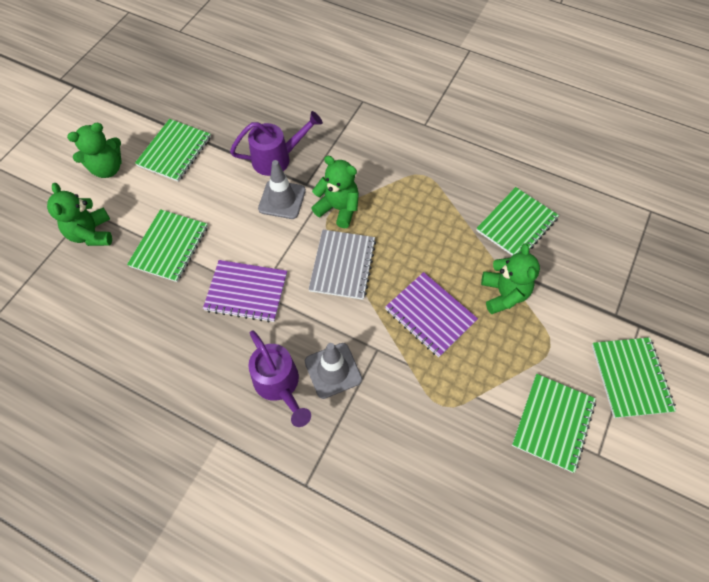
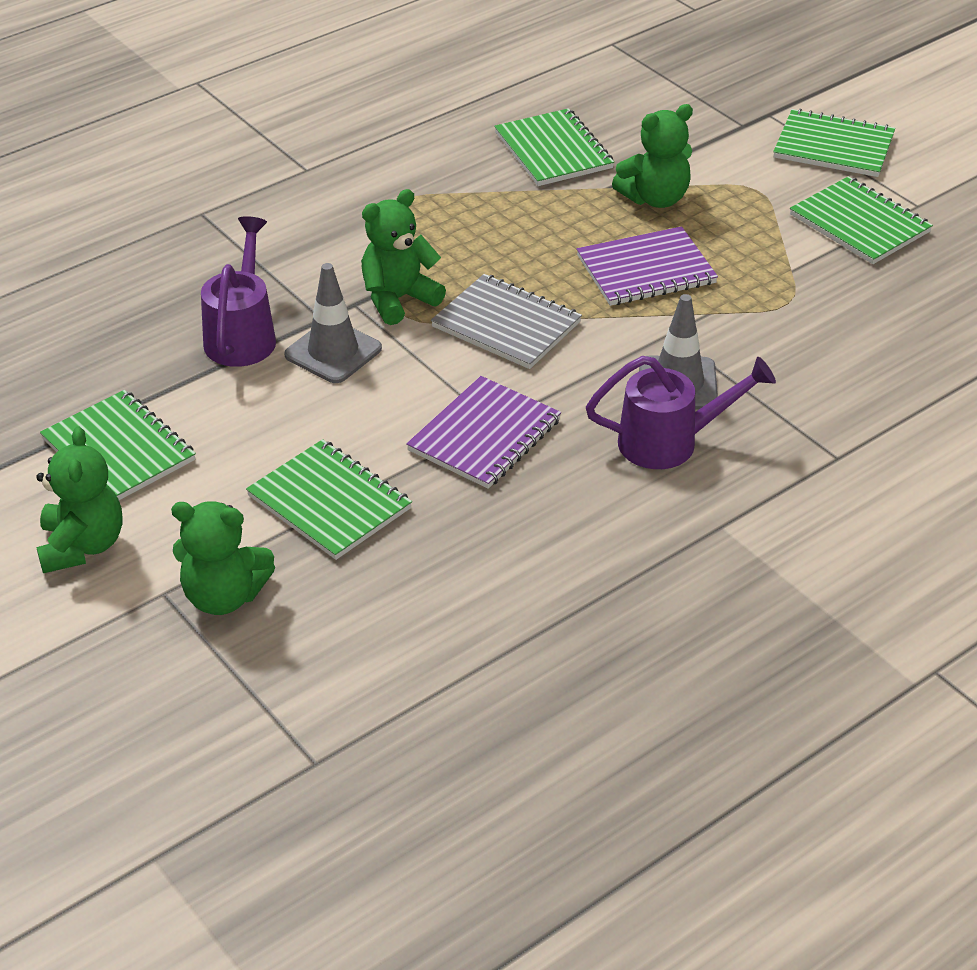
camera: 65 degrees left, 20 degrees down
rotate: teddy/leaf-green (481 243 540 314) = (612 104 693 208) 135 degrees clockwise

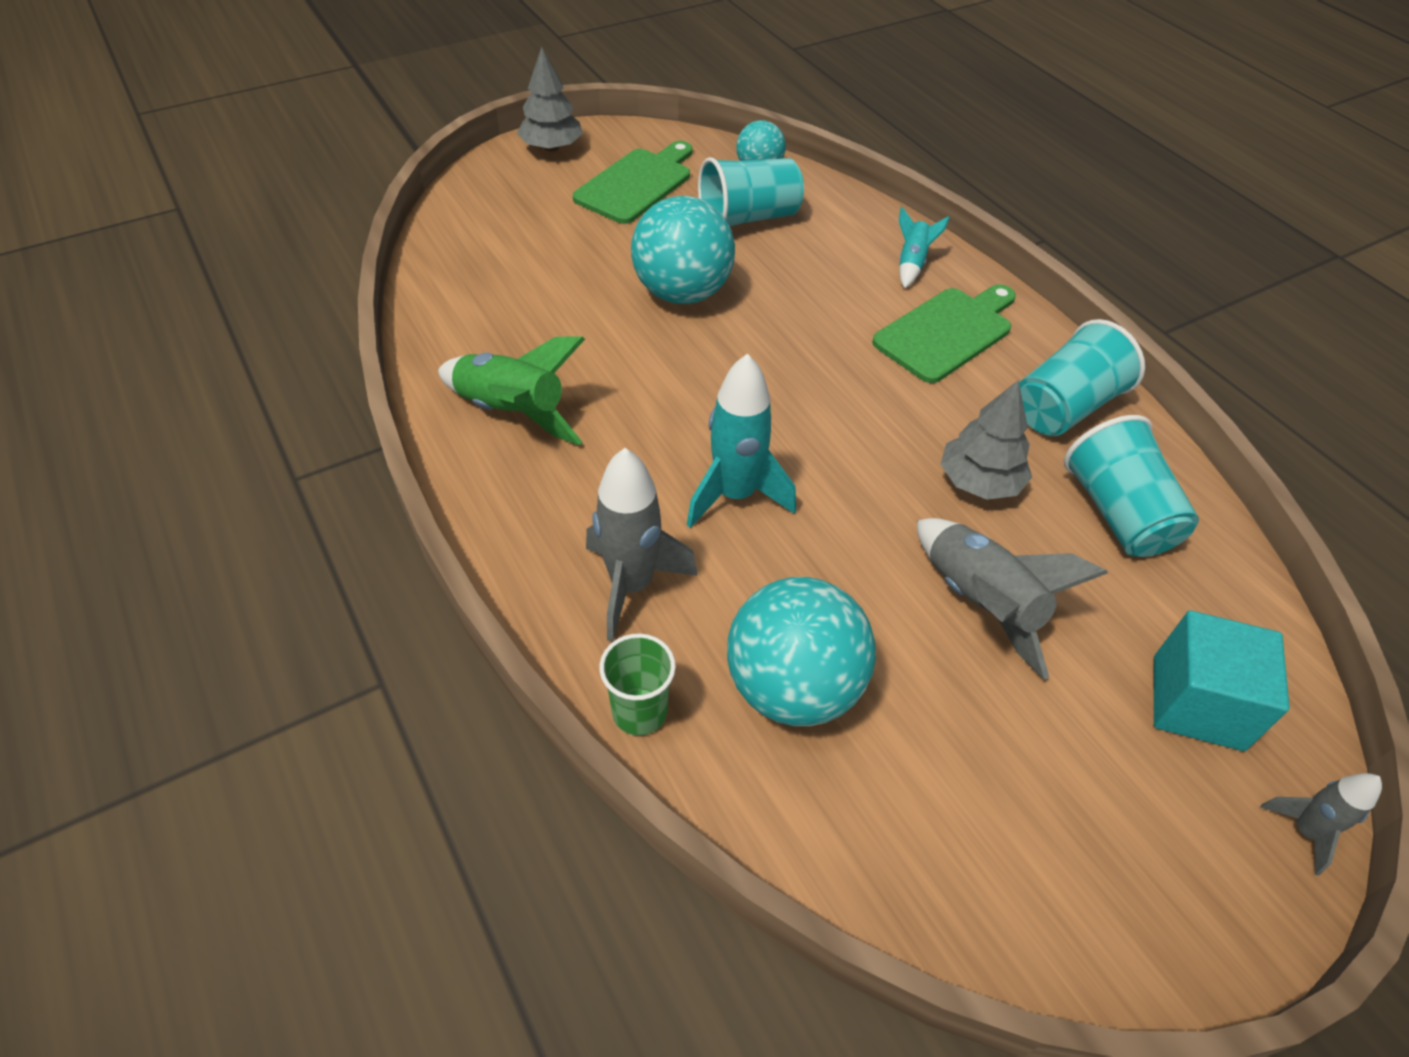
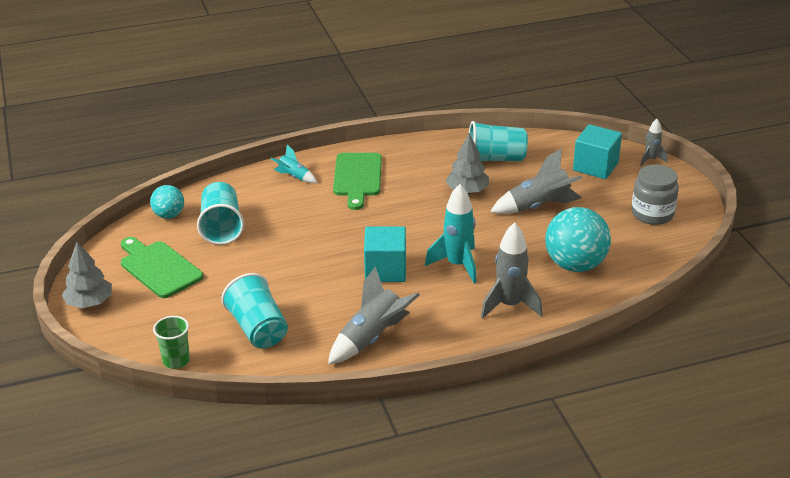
camera: 75 degrees left, 15 degrees down
delete: play ball/aqua (631 196 735 304)
insert: cube/aqua (364 226 406 282); preserve jar/ash-grey (631 164 679 225)
move: tumbler/leaf-green (599 633 676 736) to (153 316 190 369); tumbler/aqua (1019 319 1145 436) to (221 273 288 348)
recolor: spaceship/leaf-green (438 336 585 445) to spaceship/ash-grey (328 266 420 364)
rotate: bread board/leaf-green (872 284 1016 383) = (333 153 382 210) 150 degrees counterclockwise

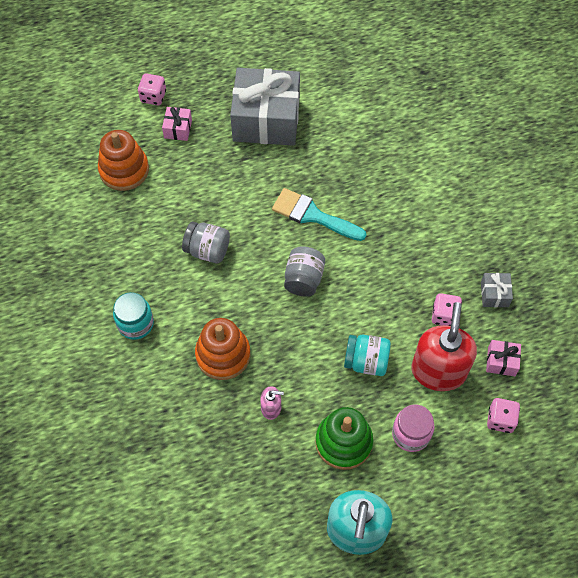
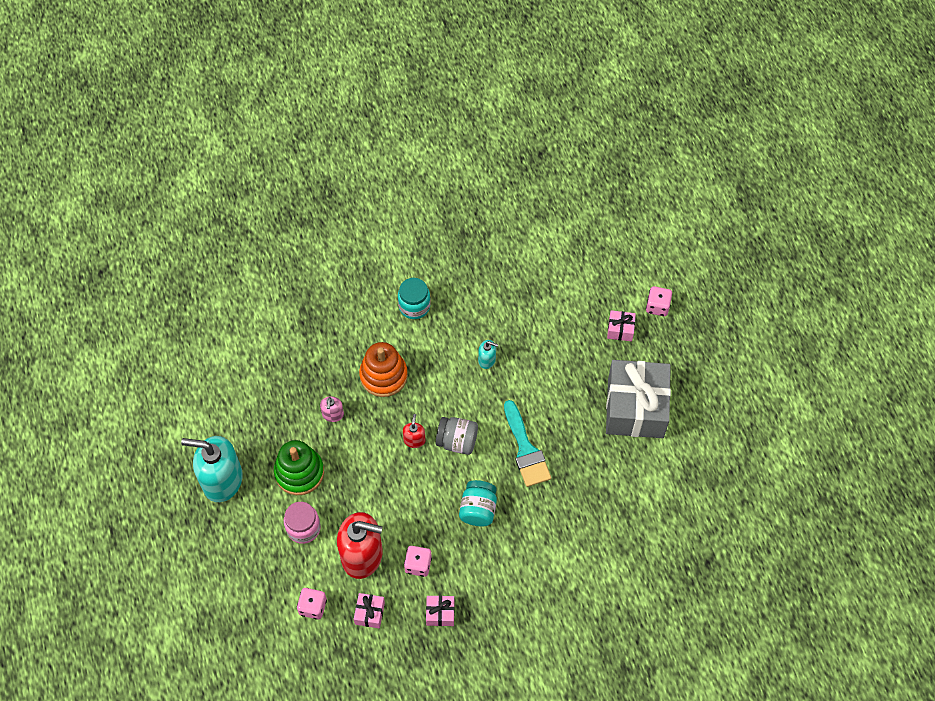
camera: 90 degrees right, 0 degrees up
delete: stacking rings/orange (98 130 149 191)
insert: soap dispenser/red (403 414 425 448)
move: preserve jar/aqua (344 335 391 376) to (459 480 497 526)
replace: preserve jar/ash-grey (182 222 230 264) to soap dispenser/aqua (478 340 498 369)
recolor: present/ash-grey (481 273 513 307) to present/rose-pink (426 595 455 626)
rotate: brush/aqua (272 188 367 241) = (504 400 551 487) 135 degrees clockwise

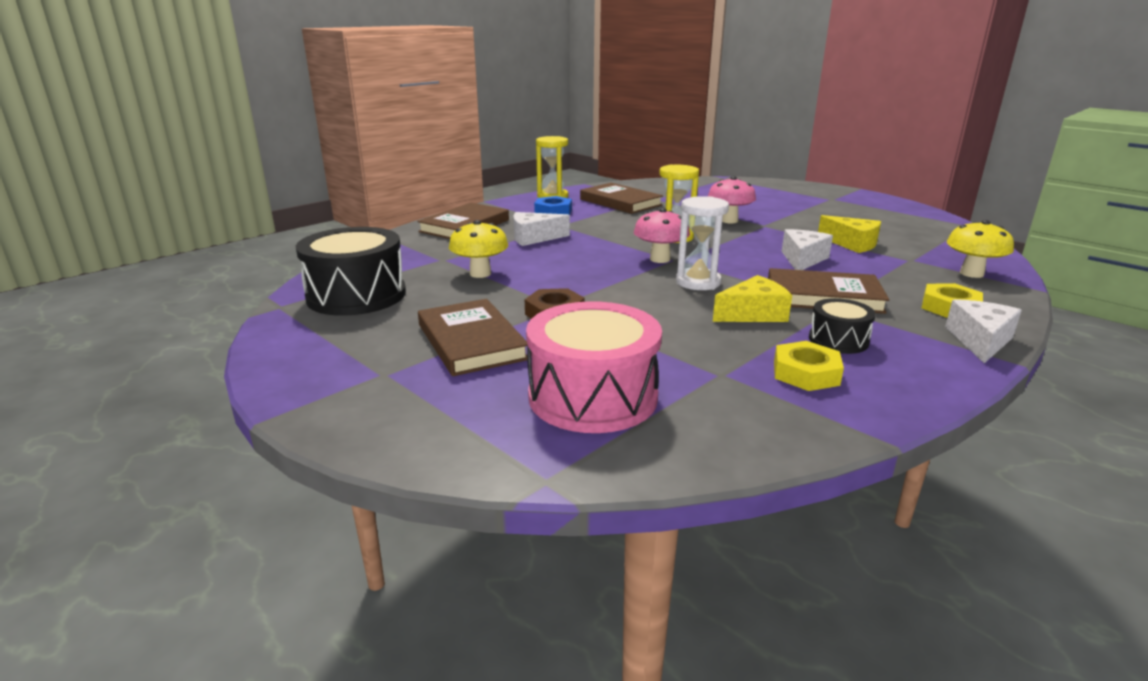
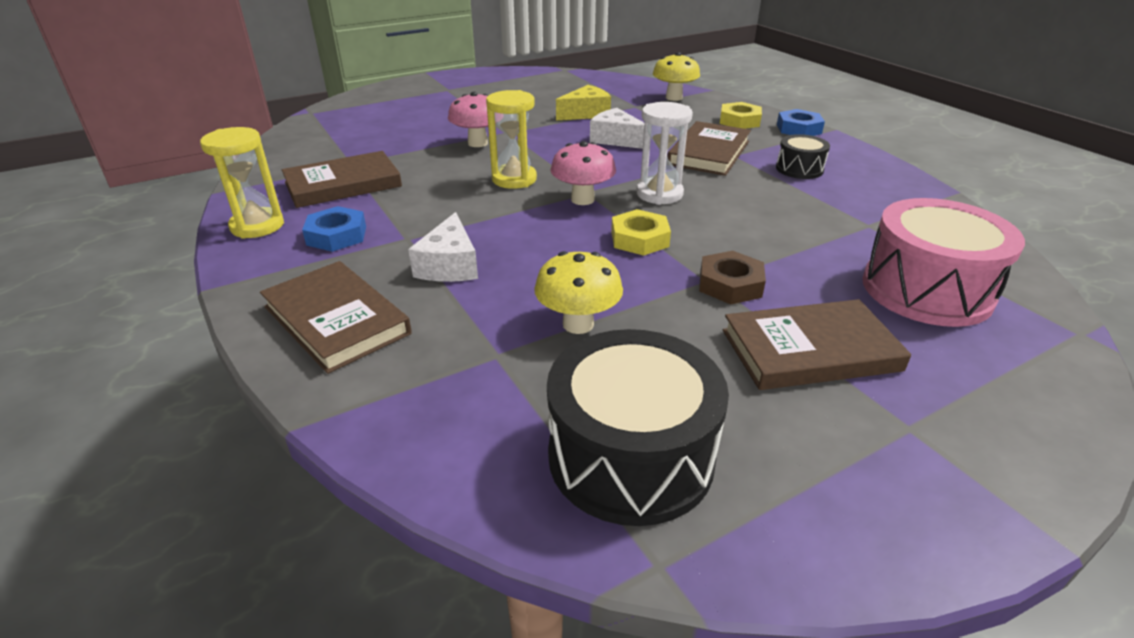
camera: 75 degrees left, 10 degrees up
delete: cheese/golden (713 275 792 322)
move: hex nut/golden (774 341 844 391) to (611 209 671 256)
replace: cheese/snow-white (945 299 1022 363) to hex nut/cobalt (777 109 825 136)

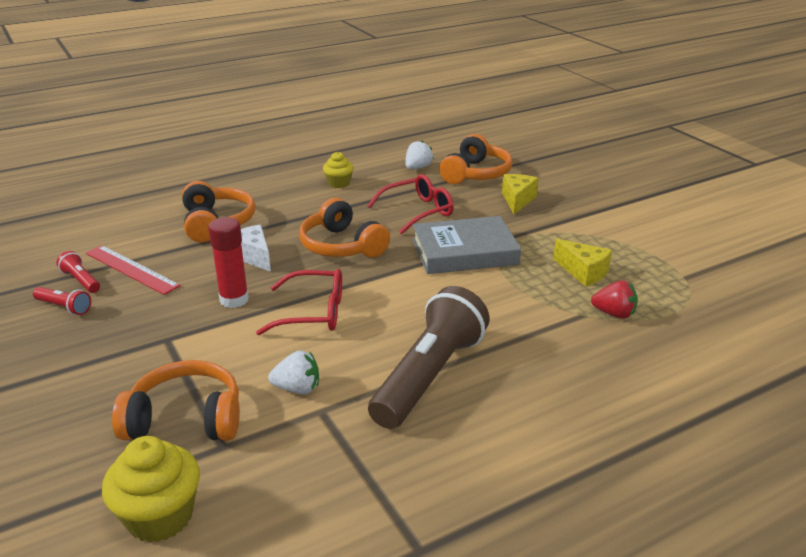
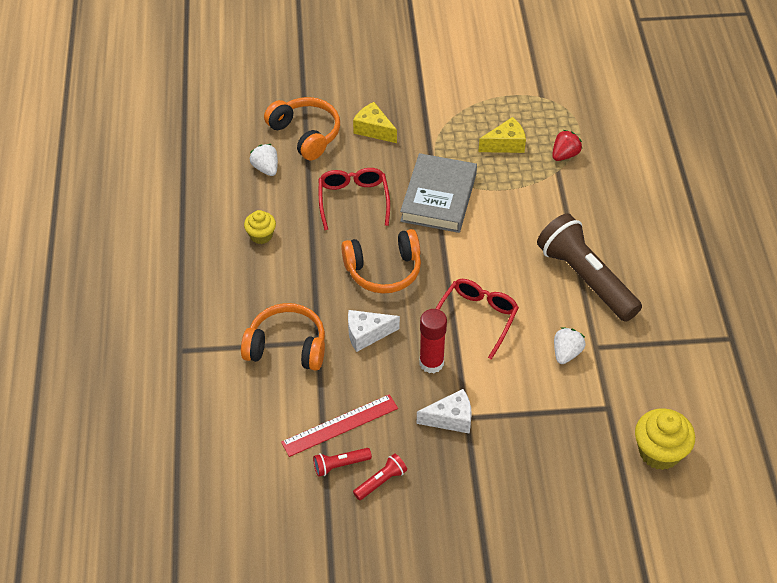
camera: 65 degrees left, 20 degrees up
delete: headphones/orange (112 360 240 441)
insert: cheese/snow-white (417 389 472 434)

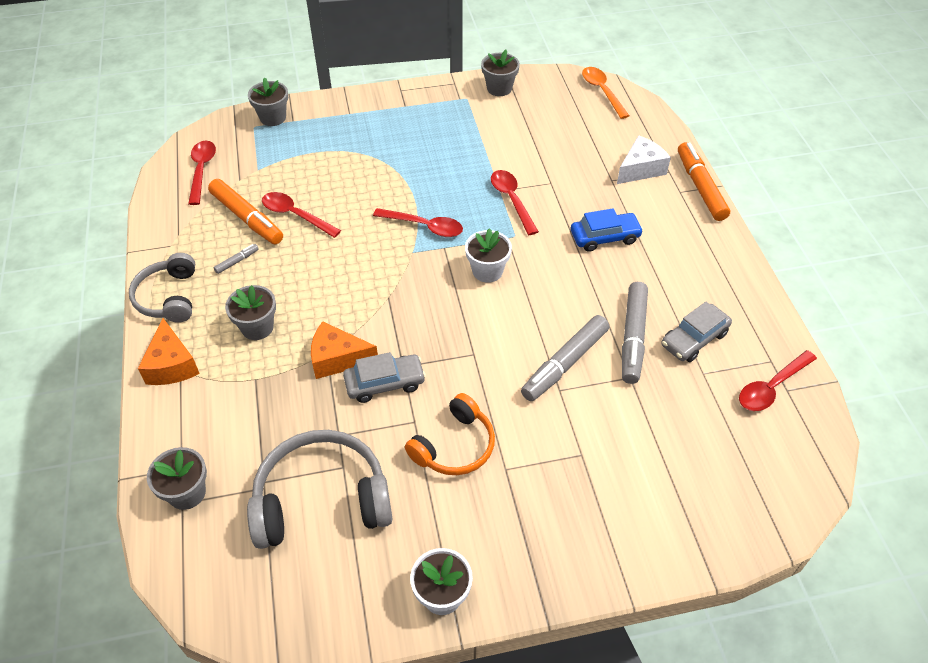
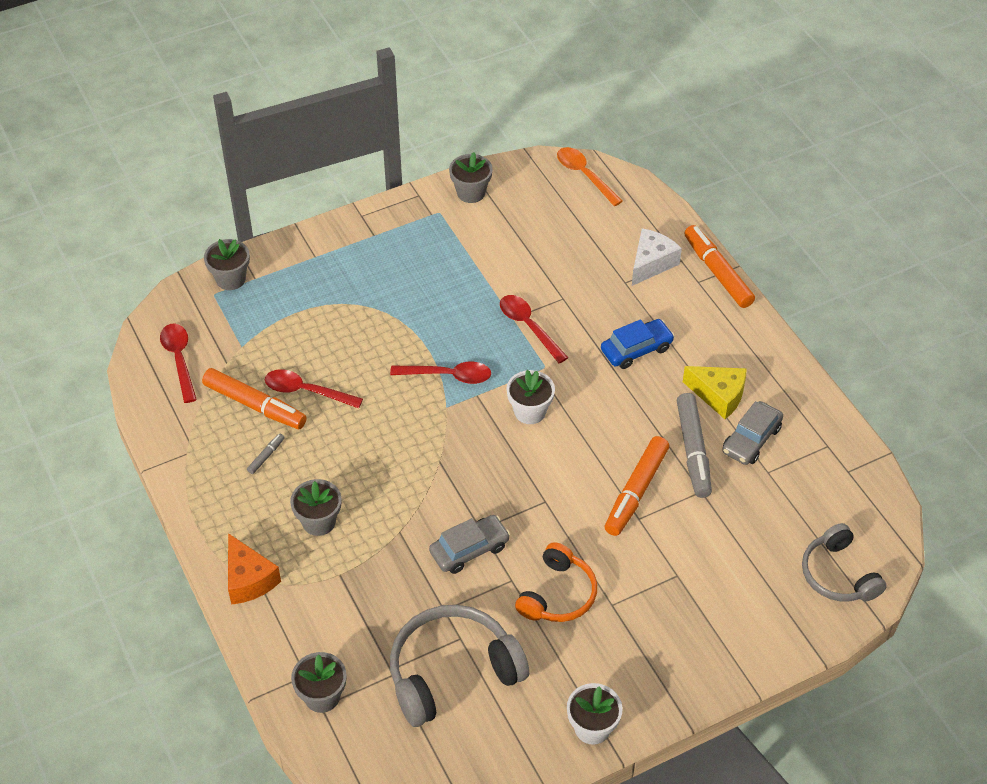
camera: 15 degrees left, 0 degrees up
delete: cheese/orange (311 321 378 379); spoon/red (739 350 817 411)
insert: cheese/golden (683 366 747 419)
move: headphones/ash-grey (129 253 195 323) to (802 523 887 601)
recolor: marker/ash-grey (521 315 609 401) to marker/orange (605 436 669 536)

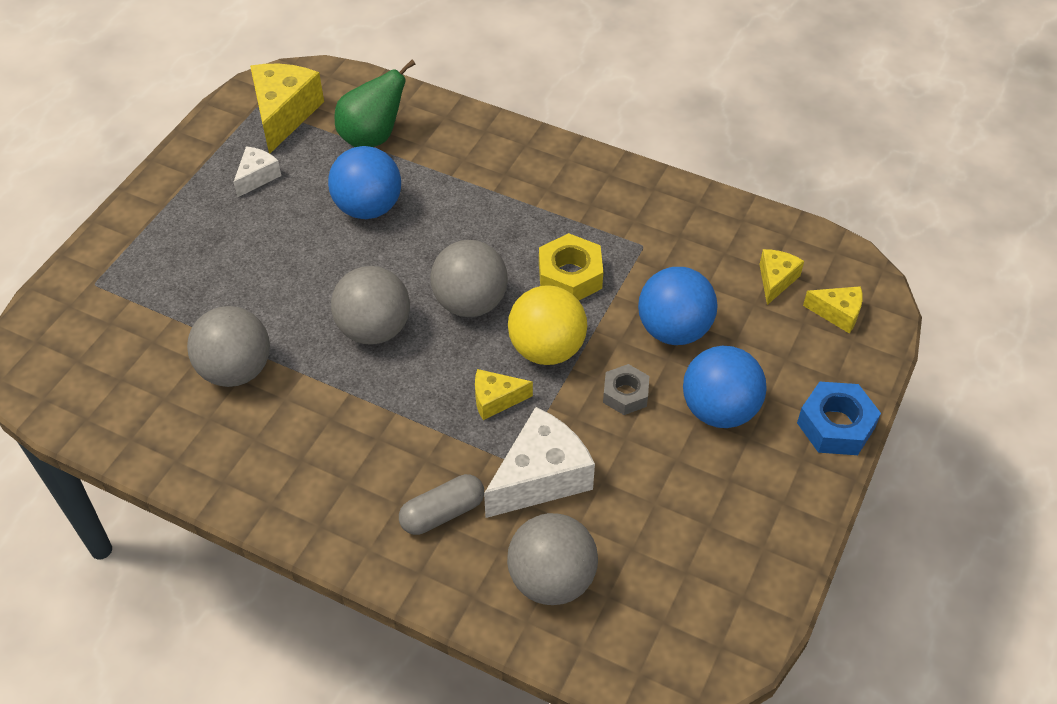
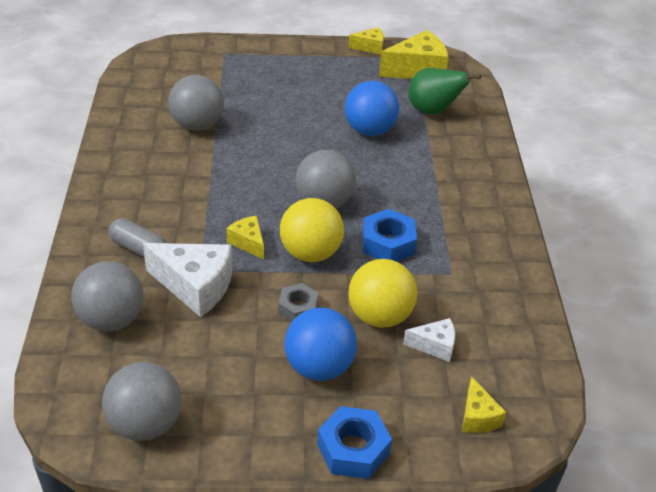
camera: 60 degrees right, 10 degrees down
move: cheese/snow-white (233 146 281 197) to (403 318 455 362); play ball/ash-grey (331 266 410 344) to (102 362 182 441); cheese/golden (759 249 804 305) to (348 27 384 54)
recolor: hex nut/golden (539 233 603 300) to hex nut/cobalt (362 209 417 261); play ball/cobalt (638 267 718 345) to play ball/golden (348 259 417 328)

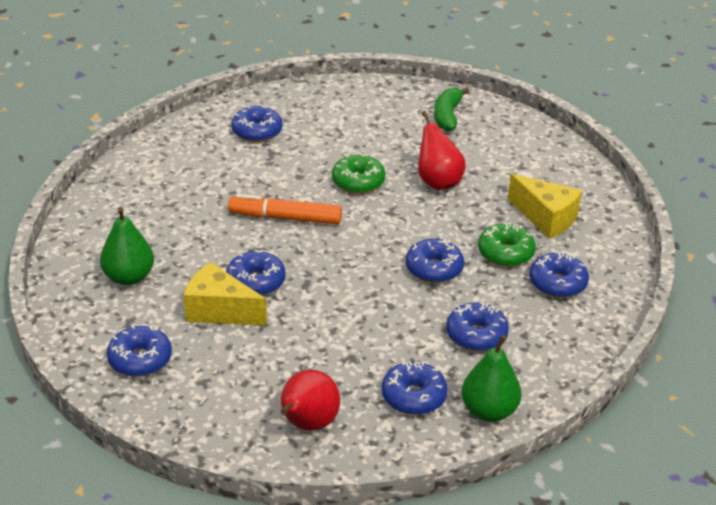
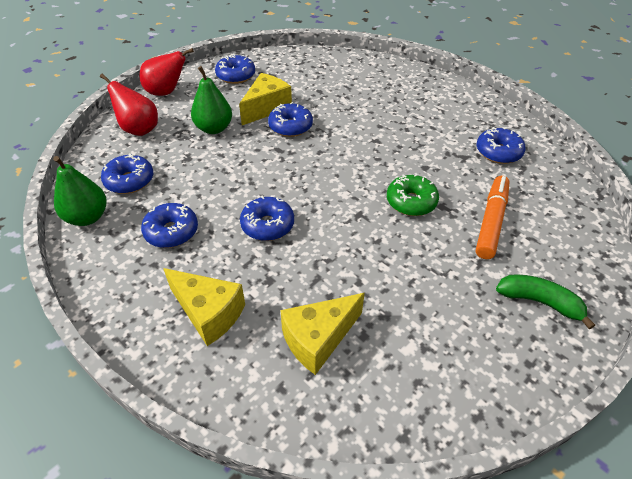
camera: 105 degrees right, 10 degrees up
delete: doughnut/leaf-green (478 222 536 267)
move: pear/leaf-green (100 207 154 285) to (191 66 232 134); marker/orange (228 194 342 224) to (476 176 510 259); pear/red (418 111 466 190) to (139 48 194 96)
replace: doughnut/cobalt (529 252 589 298) to cheese/golden (163 268 245 346)

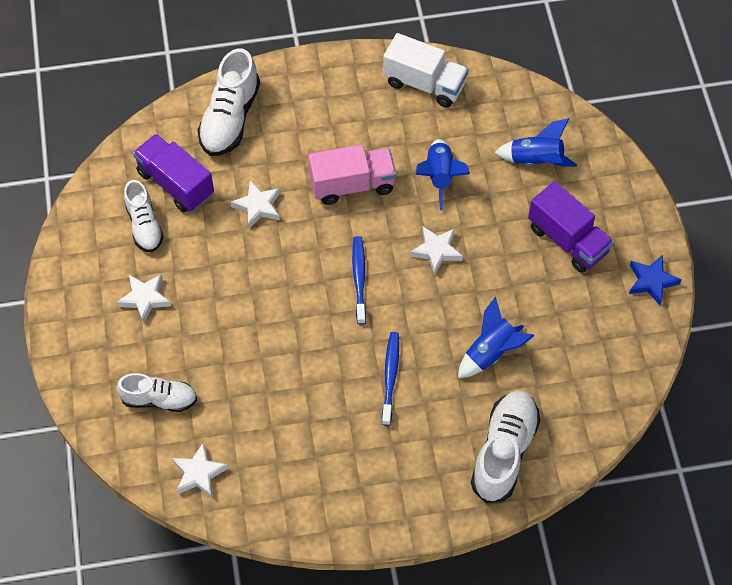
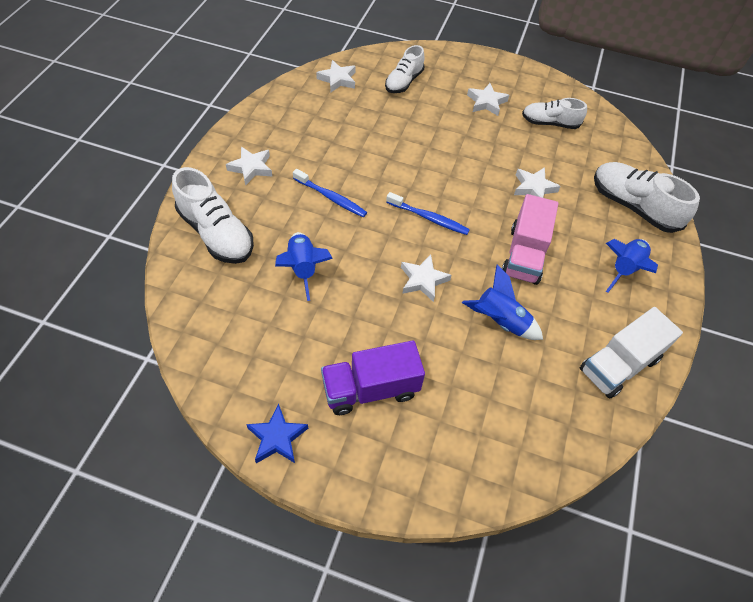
camera: 115 degrees right, 5 degrees down
delete: lorry/violet (133 134 214 212)
insert: star/snow-white (226 147 272 185)
move: spaceship/cobalt (495 118 577 167) to (606 239 658 293)

